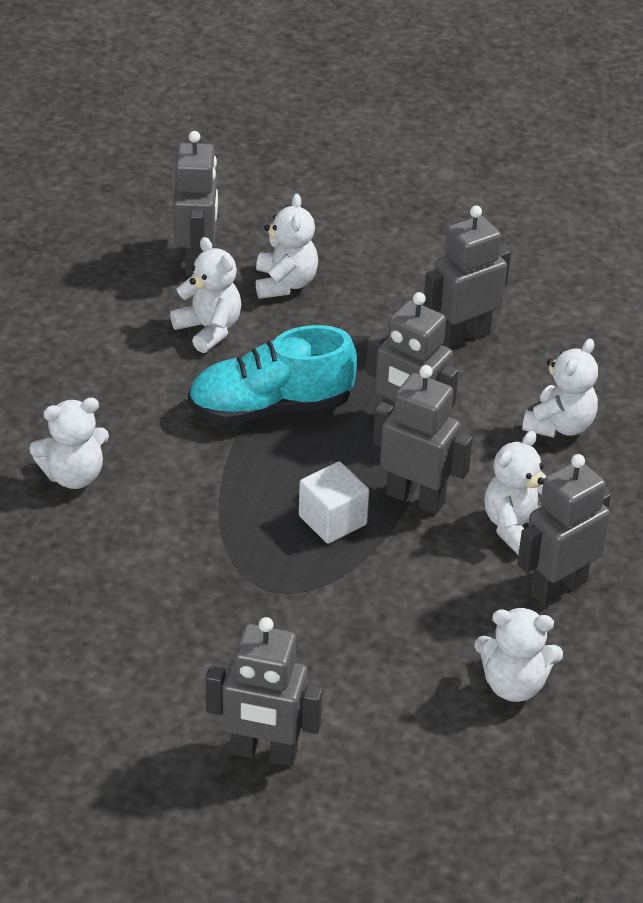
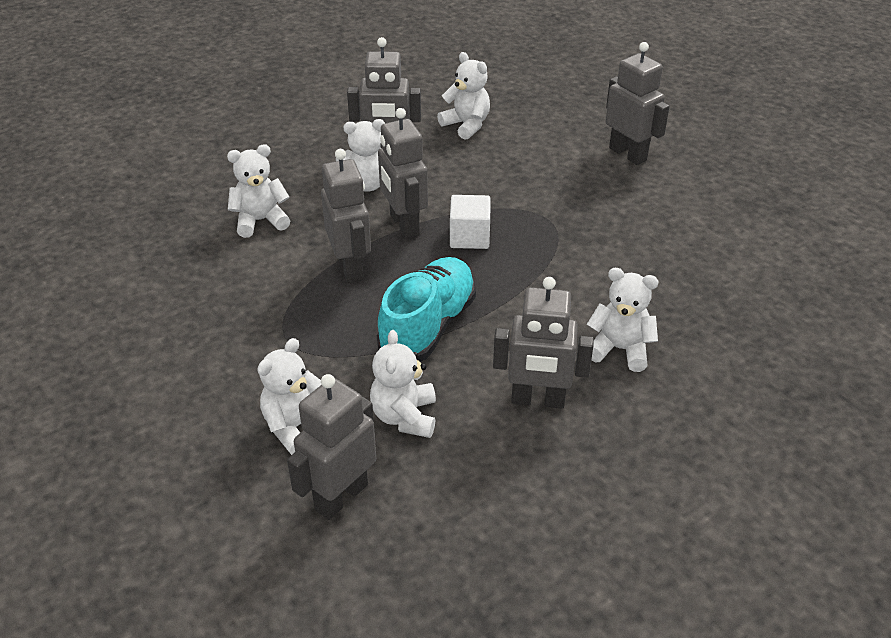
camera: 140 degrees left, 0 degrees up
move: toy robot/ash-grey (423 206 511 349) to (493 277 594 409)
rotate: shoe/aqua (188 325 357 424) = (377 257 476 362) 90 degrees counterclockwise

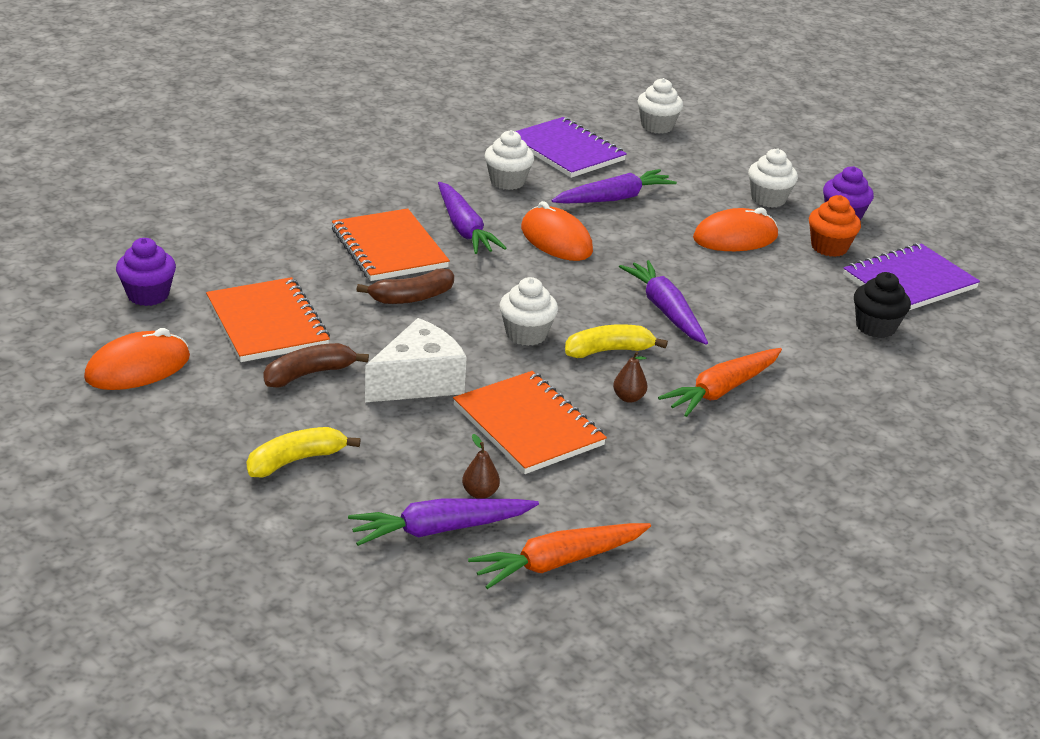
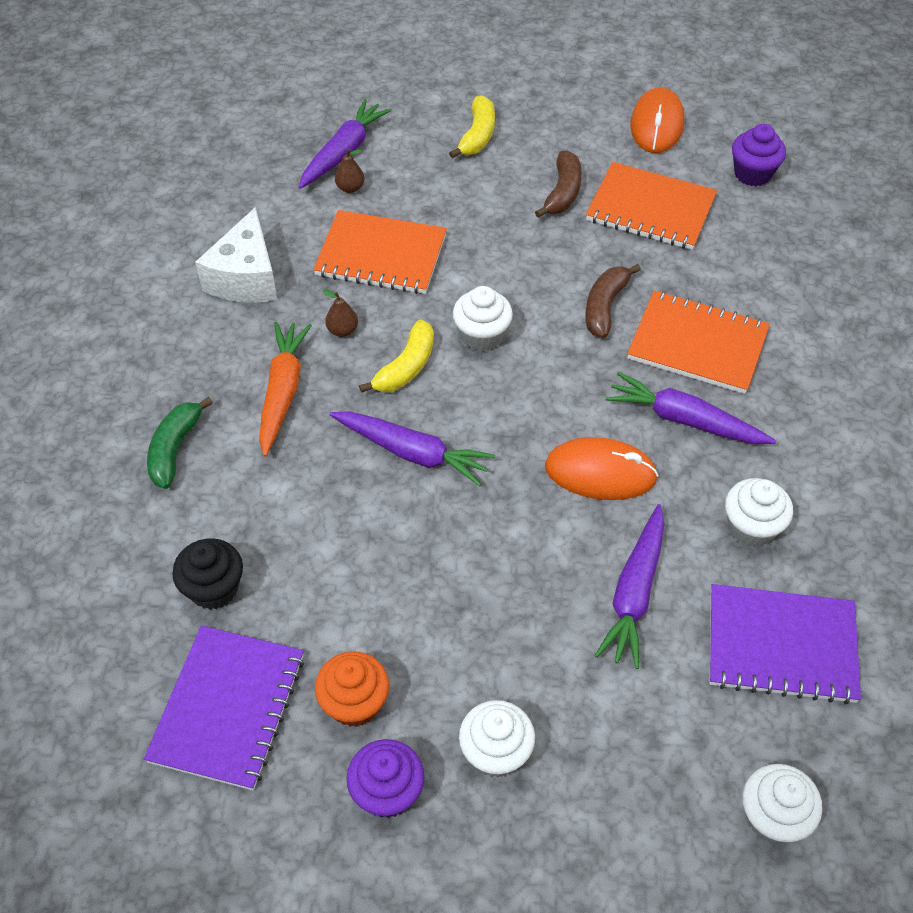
camera: 140 degrees right, 20 degrees up
delete: root vegetable/orange (468 523 651 589); computer mouse/orange (693 207 778 251)
insert: toy banana/leaf-green (147 397 213 489)
move: cheese/snow-white (365 318 467 402) to (195 207 278 302)

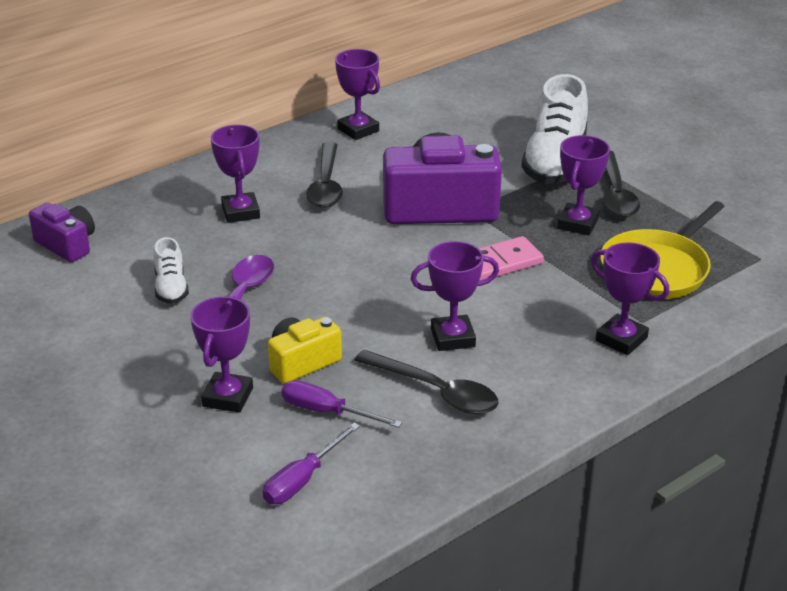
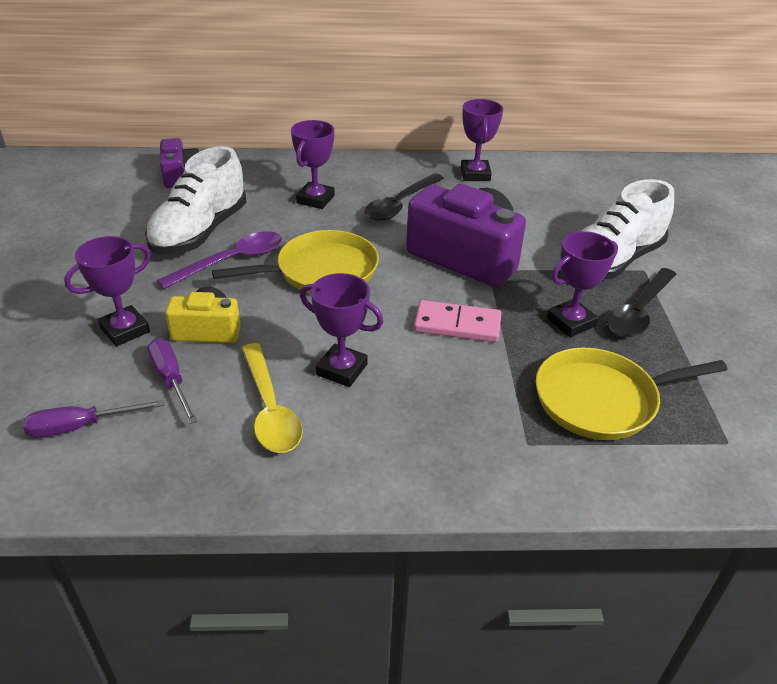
camera: 35 degrees right, 5 degrees up
delete: award cup/violet (591 242 669 355)
insert: pan/golden (212 230 379 294)
recolor: spoon/jet-black (355 350 499 414) to spoon/golden (242 343 303 453)
resize: shoe/snow-white (154 237 189 304) = (145 146 247 255) x2.03

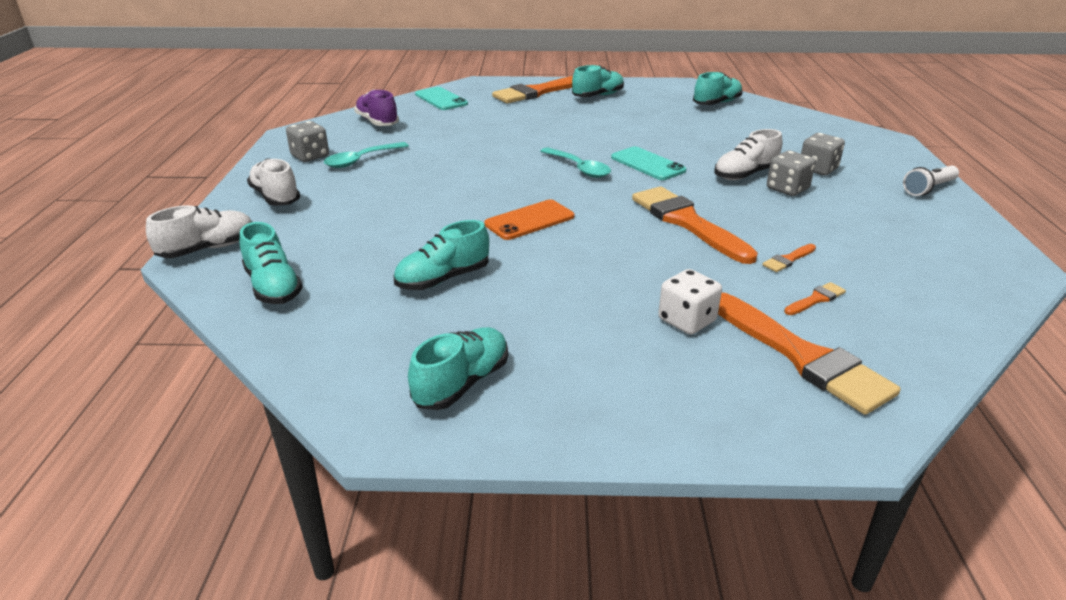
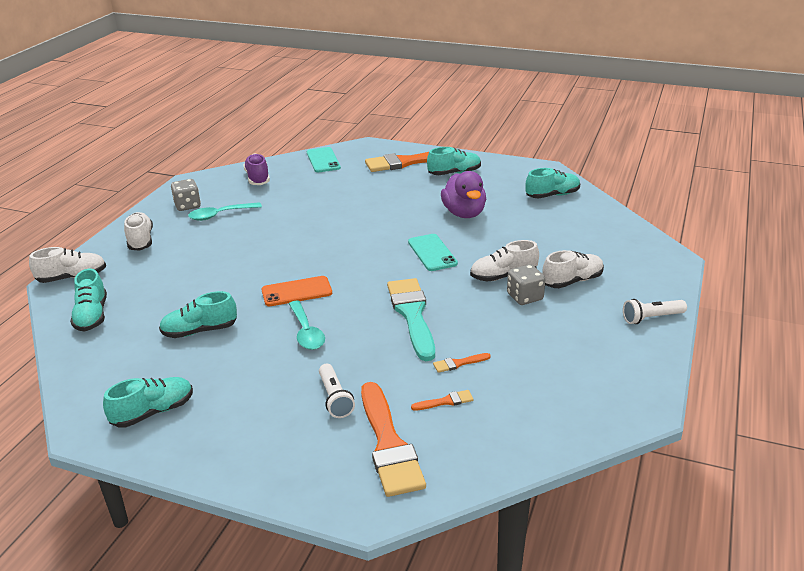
camera: 20 degrees right, 0 degrees up
insert: toy duck/violet (441 171 486 218)
move: spoon/aqua (540 148 611 178) to (289 301 325 350)
replace: die/snow-white (658 269 722 335) to flashlight/snow-white (319 364 355 418); die/ash-grey (801 133 845 176) to shoe/snow-white (542 250 604 288)
recolor: brush/orange (632 186 758 264) to brush/aqua (387 278 435 361)

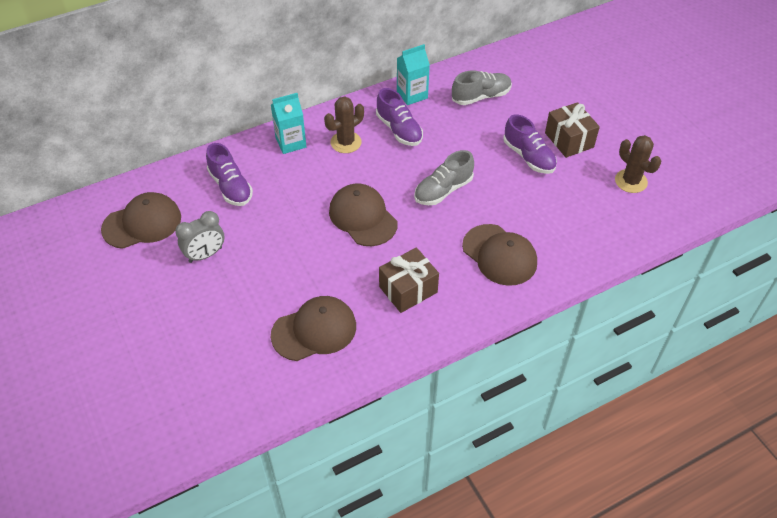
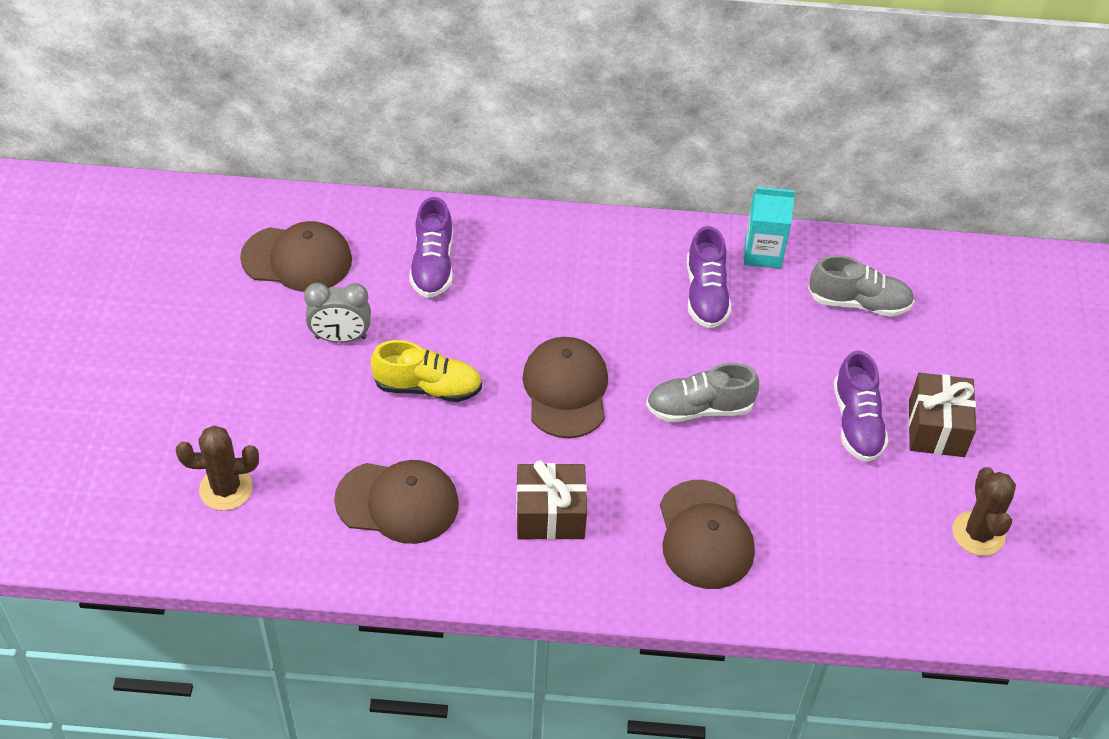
camera: 30 degrees right, 0 degrees up
delete: carton/aqua (271 93 306 154)
insert: shoe/golden (371 340 482 402)
move: prickly plant/brown (324 96 364 153) to (176 426 259 511)

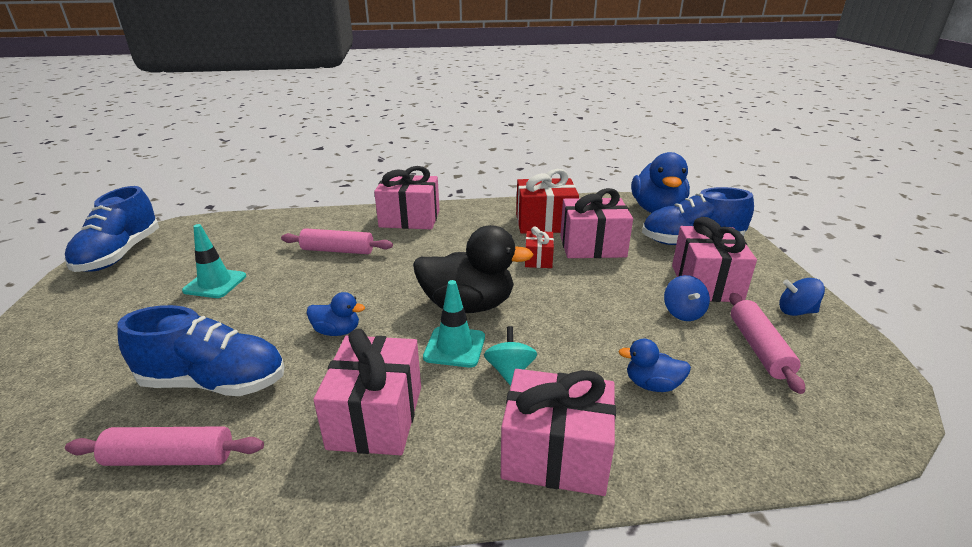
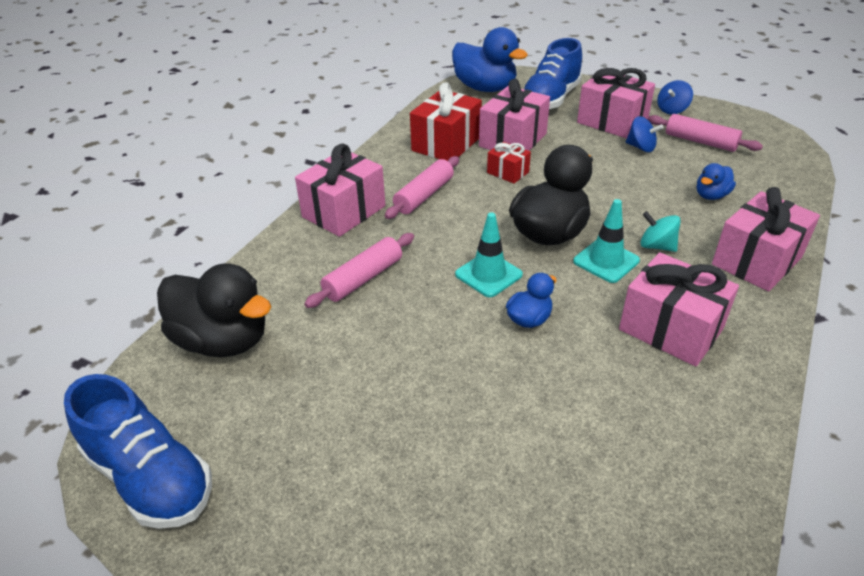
camera: 55 degrees left, 10 degrees up
delete: shoe/cobalt (117 305 285 396)
insert: toy duck/jet-black (157 263 271 357)
move: dough roller/rose-pink (65 426 264 466) to (385 156 459 219); safety cone/aqua (182 224 246 298) to (455 212 523 297)

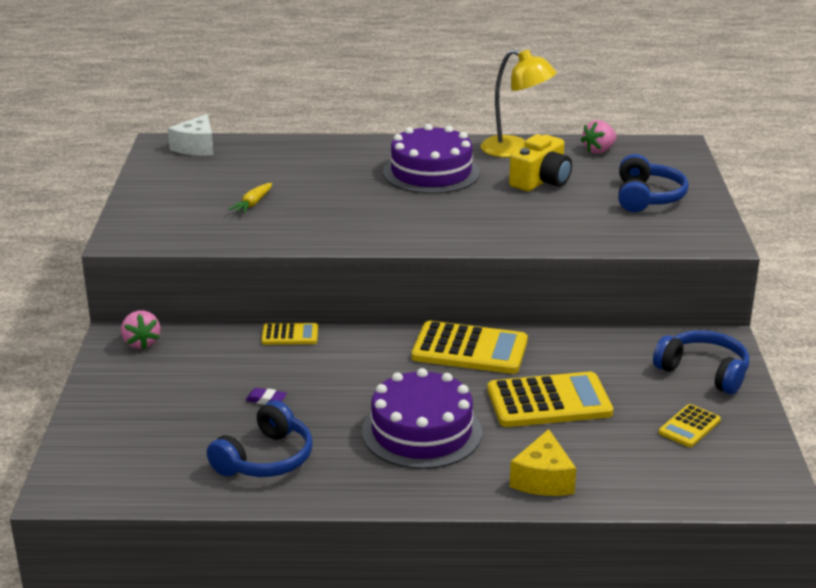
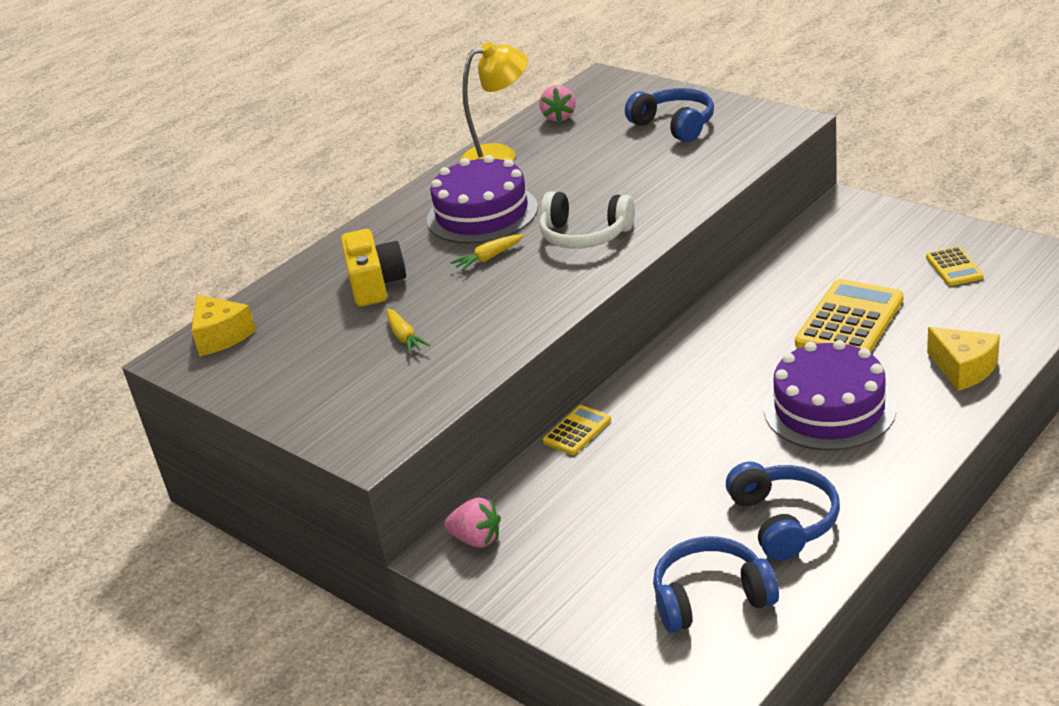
camera: 45 degrees left, 5 degrees up
delete: eraser/violet (245 388 287 405); calculator/golden (411 321 528 374)
insert: root vegetable/golden (450 234 524 271); headphones/snow-white (539 191 635 249)
move: camera/golden (509 134 572 191) to (341 229 406 307); headphones/cobalt (653 330 749 395) to (653 537 779 633)
recolor: cheese/snow-white (168 114 214 156) to cheese/golden (191 295 256 356)

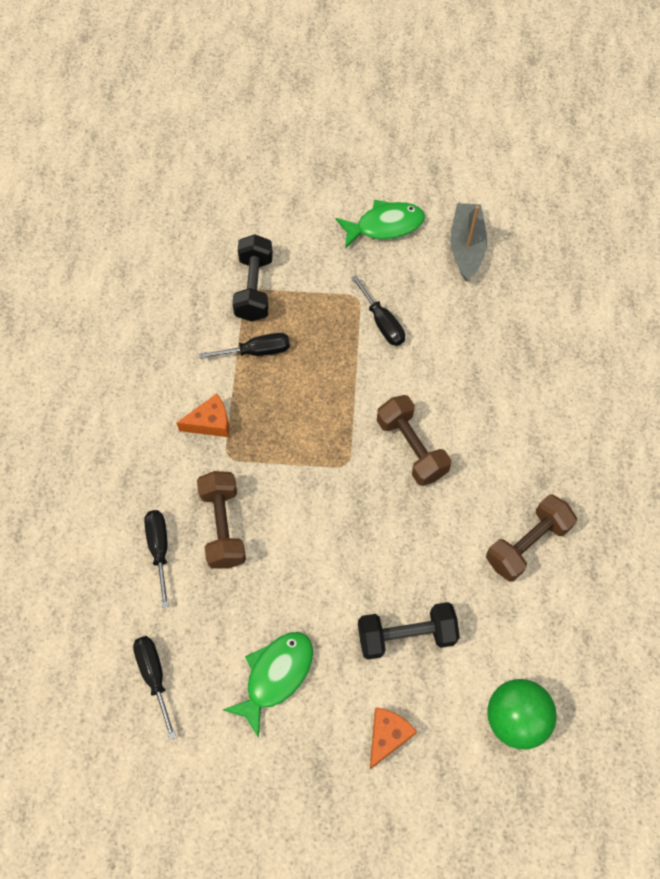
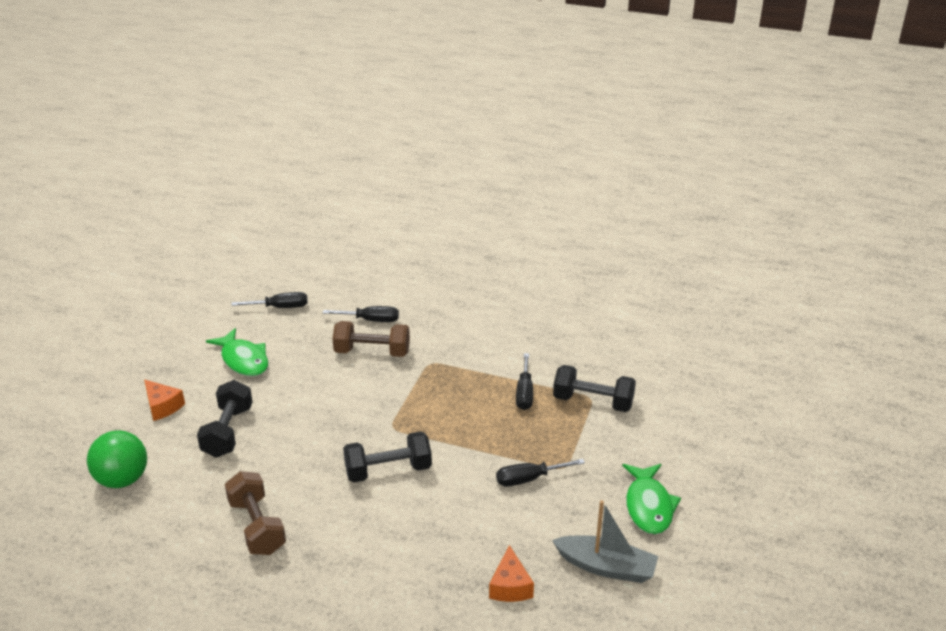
camera: 105 degrees right, 30 degrees down
move: cheese/orange (177 394 229 437) to (489 545 534 602)
recolor: dumbbell/brown (377 395 452 486) to dumbbell/jet-black (343 431 432 482)

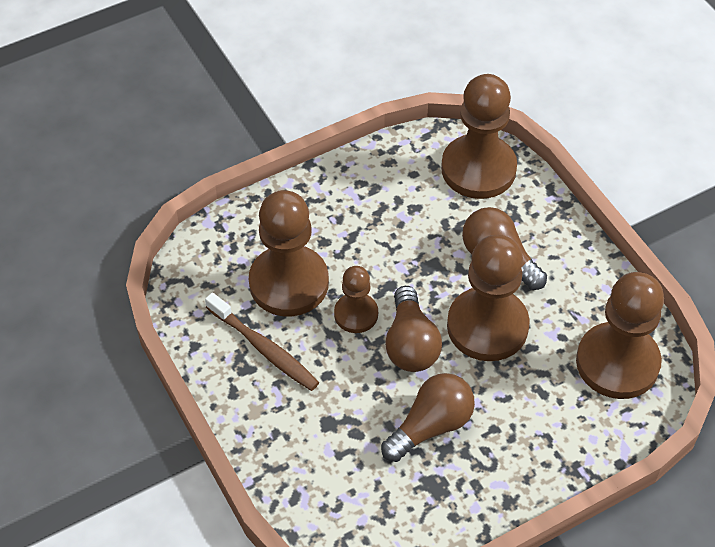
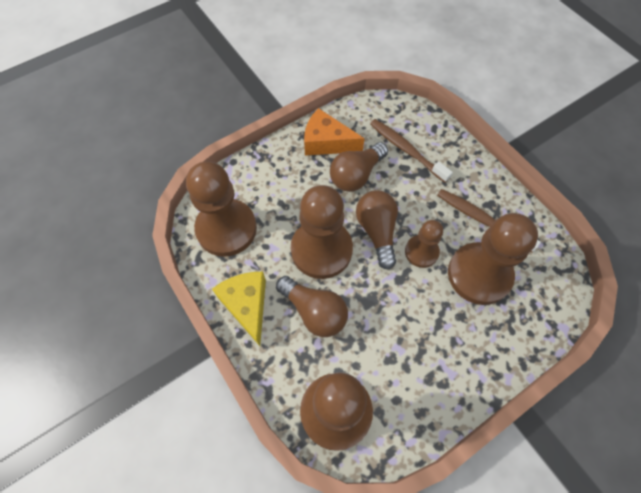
camera: 175 degrees right, 10 degrees up
insert: cheese/golden (212 272 266 346); cheese/orange (304 108 365 156); tooth brush/brown (370 119 453 183)

